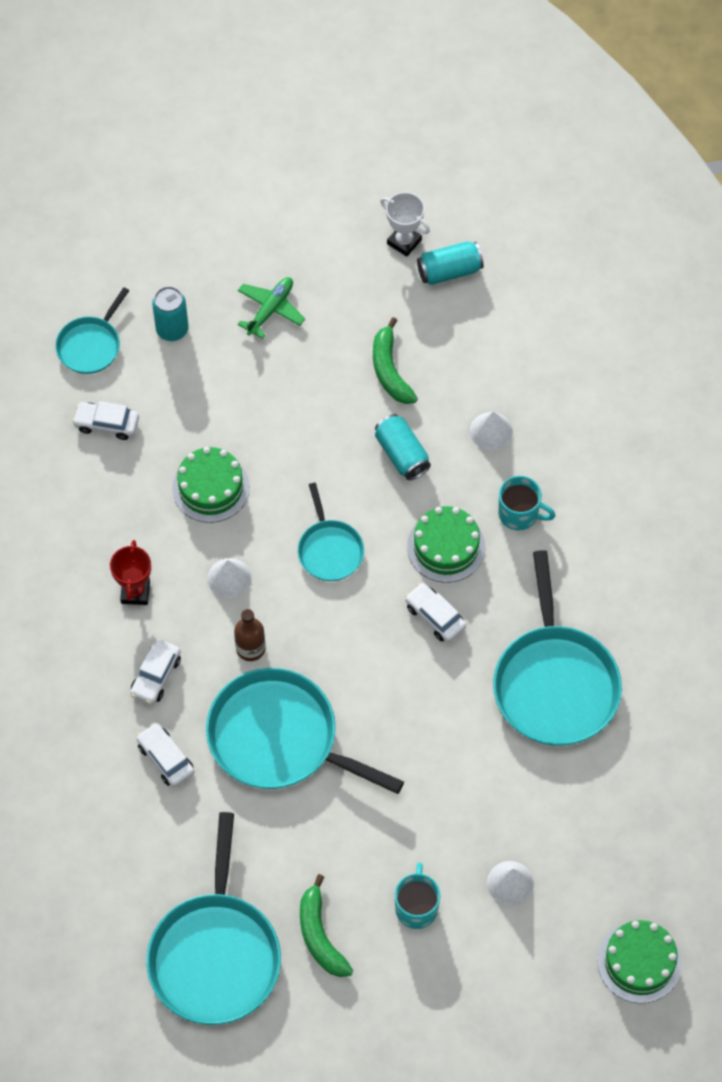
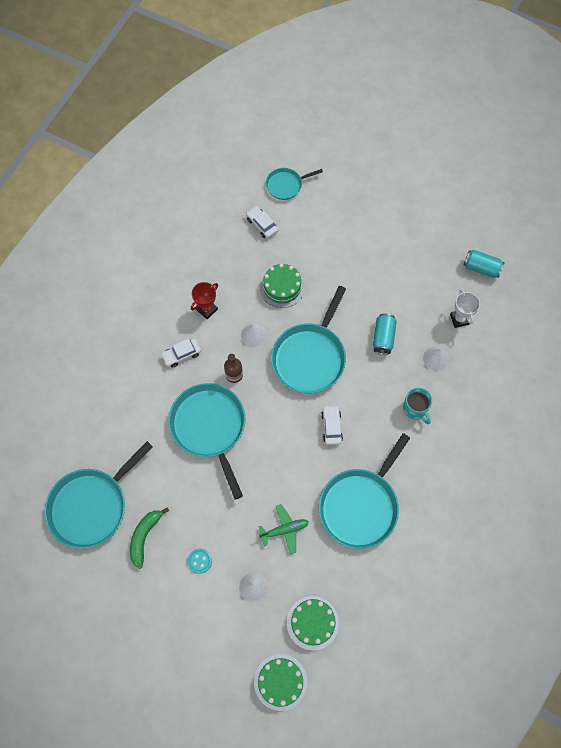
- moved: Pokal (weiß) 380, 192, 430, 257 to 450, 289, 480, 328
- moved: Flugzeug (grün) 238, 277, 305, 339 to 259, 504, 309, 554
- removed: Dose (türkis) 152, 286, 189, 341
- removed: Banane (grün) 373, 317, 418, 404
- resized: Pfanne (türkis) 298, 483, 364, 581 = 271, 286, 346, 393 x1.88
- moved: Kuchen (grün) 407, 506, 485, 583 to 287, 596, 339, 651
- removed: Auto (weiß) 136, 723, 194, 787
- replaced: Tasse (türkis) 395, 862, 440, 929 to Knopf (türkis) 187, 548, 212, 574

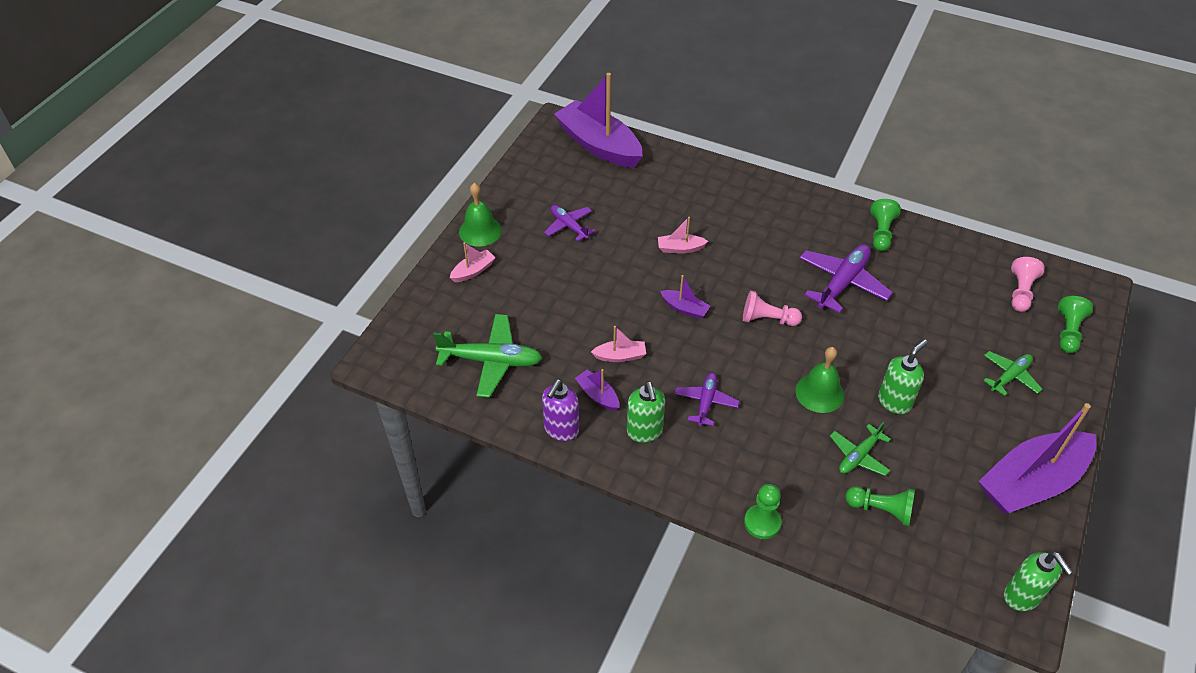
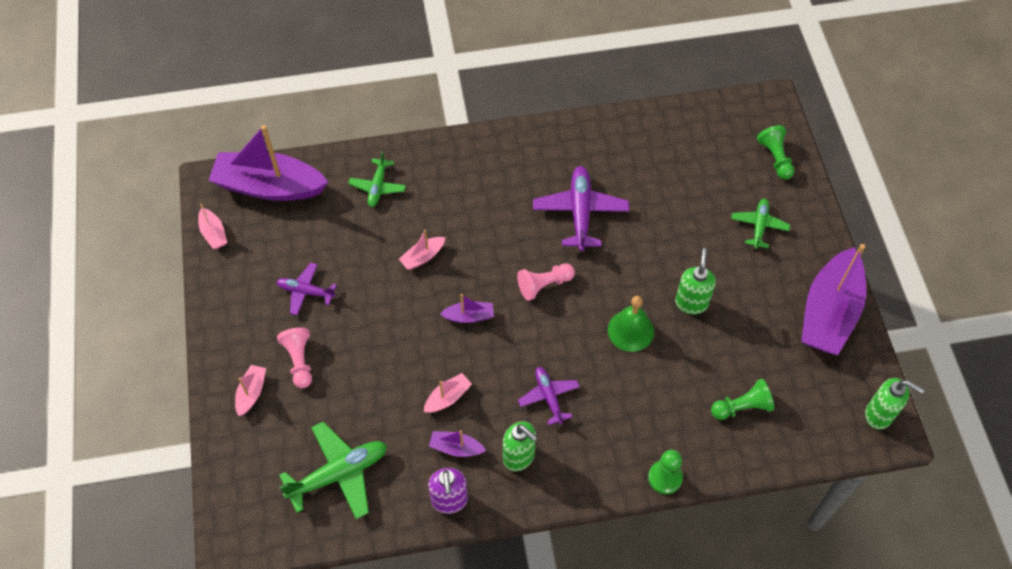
- removed: Glocke (grün) 459, 183, 502, 247
- removed: Bauer (grün) 870, 199, 901, 251
- moved: Bauer (rosa) 1011, 257, 1045, 312 to 277, 327, 312, 388
- moved: Flugzeug (grün) 830, 422, 891, 476 to 348, 151, 406, 207
- added: Boot (rosa) 198, 204, 227, 249

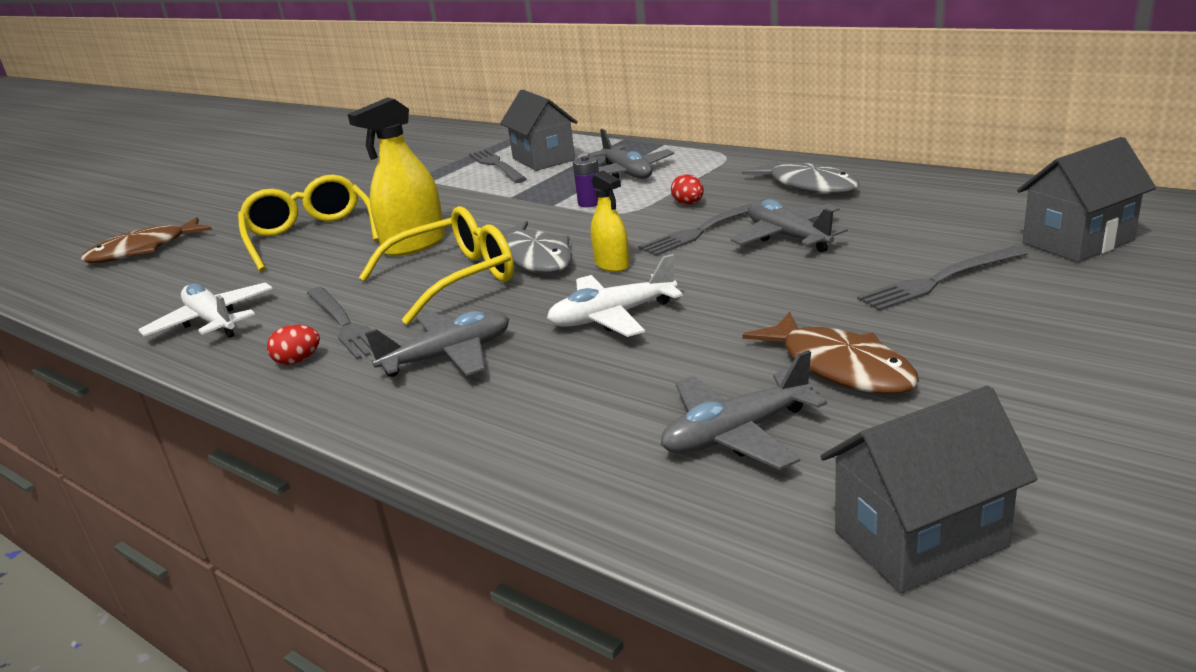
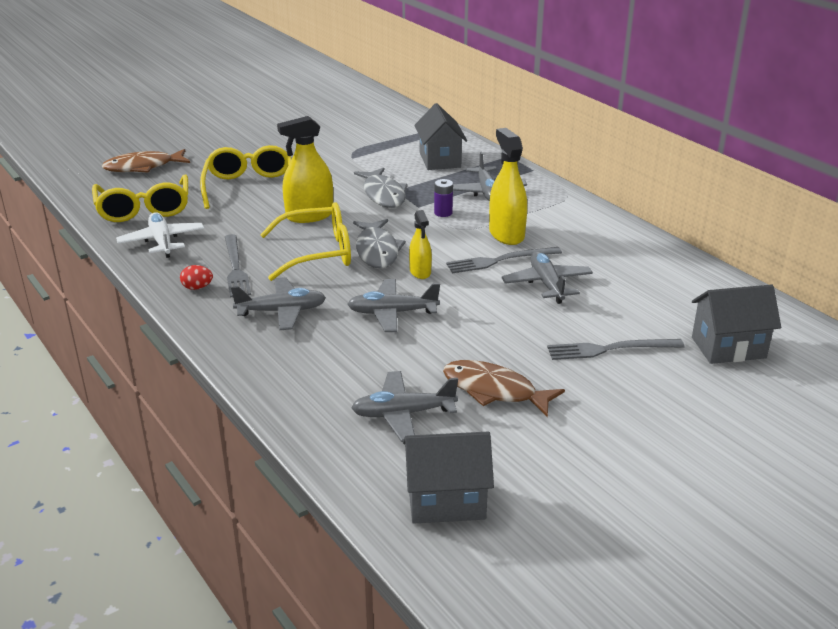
- removed: Gabel (grau) 469, 149, 527, 183
- moved: Fisch (grau) 742, 158, 859, 194 to 354, 168, 408, 208
- replaced: Ei (rot) 671, 174, 704, 205 to Sprühflasche (gelb) 489, 128, 527, 245
- recoloured: Flugzeug (weiß) 547, 254, 683, 337 to Flugzeug (grau) 348, 279, 440, 332
- turned: Fisch (braun) 742, 312, 919, 394 = 443, 360, 565, 417 135 degrees clockwise
- added: Brille (gelb) 92, 175, 188, 222

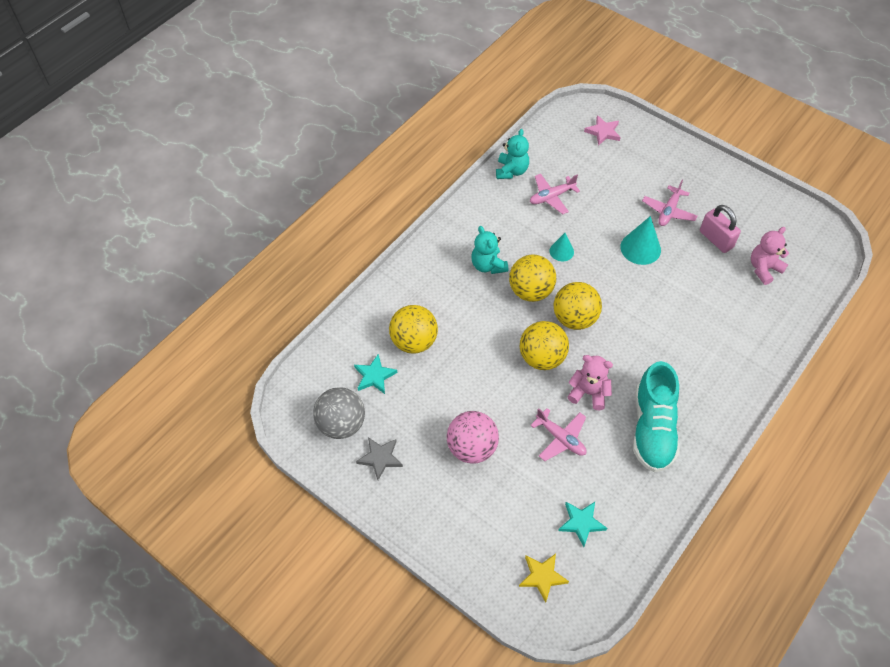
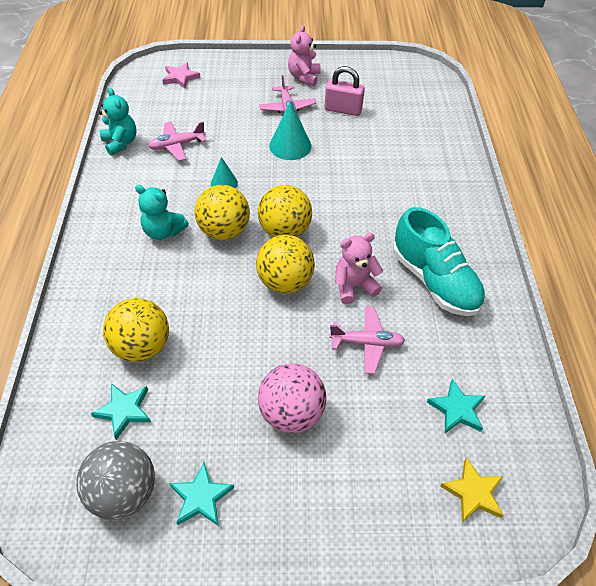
- turned: Flugzeug (rosa) 530, 174, 580, 214 = 148, 122, 206, 161 45 degrees clockwise
- moved: Teddybär (rosa) 751, 227, 789, 285 to 288, 25, 321, 86
- recoloured: Stern (grau) 356, 437, 403, 480 to Stern (türkis) 169, 462, 234, 526

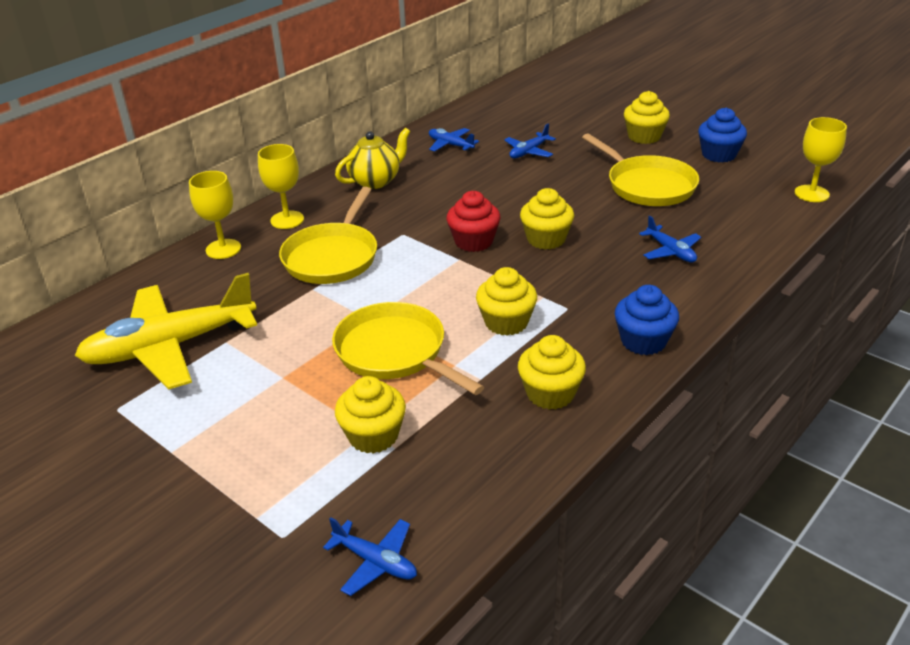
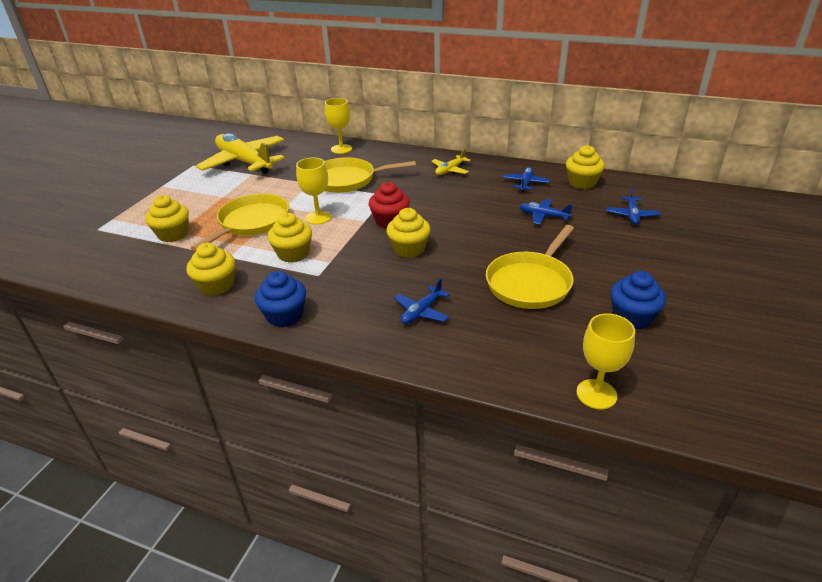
- moved: Muffin (gelb) 624, 91, 670, 144 to 566, 145, 605, 189
- replaced: Teekanne (gelb) 335, 128, 410, 189 to Flugzeug (gelb) 431, 149, 471, 175
- moved: Kelch (gelb) 258, 144, 304, 229 to 296, 158, 332, 225
- moved: Flugzeug (blau) 323, 517, 417, 596 to 606, 187, 661, 224

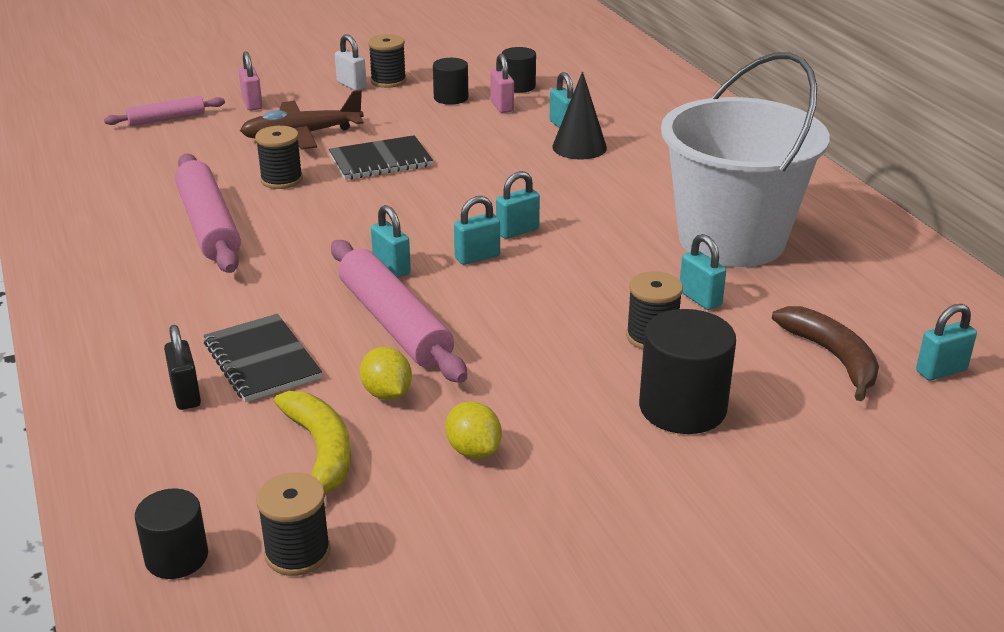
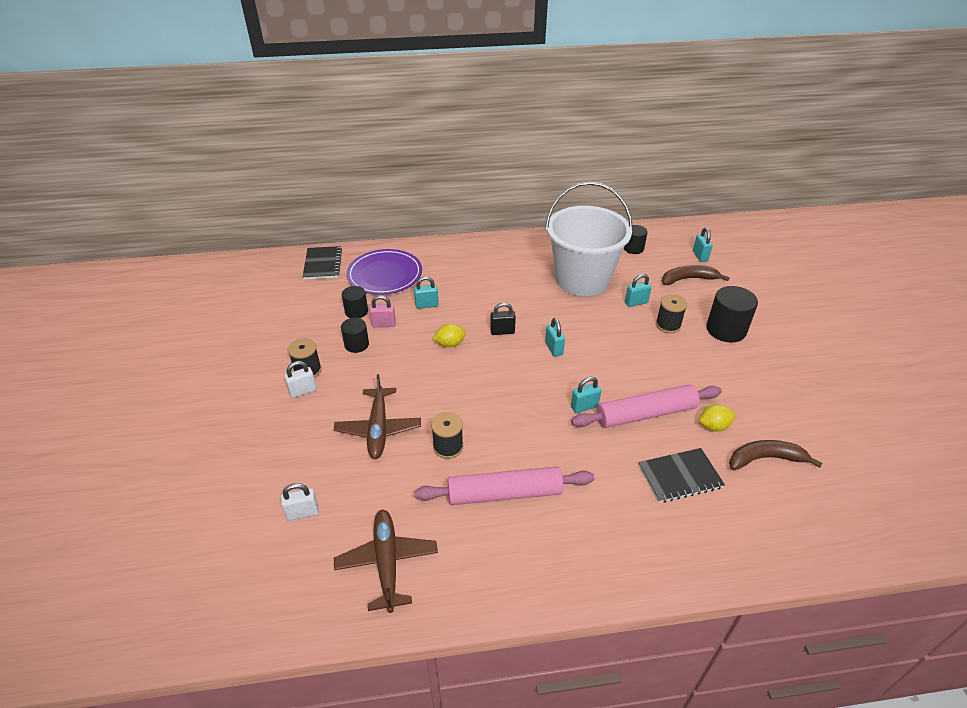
- removed: Vorhängeschloss (rosa) 239, 51, 263, 111
- removed: Kegel (schwarz) 552, 71, 607, 160
- replaced: Nudelholz (rosa) 104, 96, 225, 126 to Vorhängeschloss (weiß) 281, 483, 319, 521
- moved: Notizbuch (schwarz) 329, 135, 433, 180 to 303, 246, 342, 280
- removed: Vorhängeschloss (türkis) 454, 196, 500, 265
- moved: Vorhängeschloss (schwarz) 164, 325, 201, 410 to 490, 302, 516, 335
- recoloured: Banane (gelb) 274, 391, 351, 493 to Banane (braun) 729, 440, 823, 470
- moved: Zitrone (gelb) 445, 401, 502, 459 to 433, 324, 466, 347
- removed: Garnrolle (schwarz) 256, 473, 331, 576
- moved: Vollzylinder (schwarz) 135, 489, 208, 579 to 624, 225, 648, 254
- added: Teller (lila) 346, 249, 422, 295
- added: Flugzeug (braun) 334, 510, 438, 613

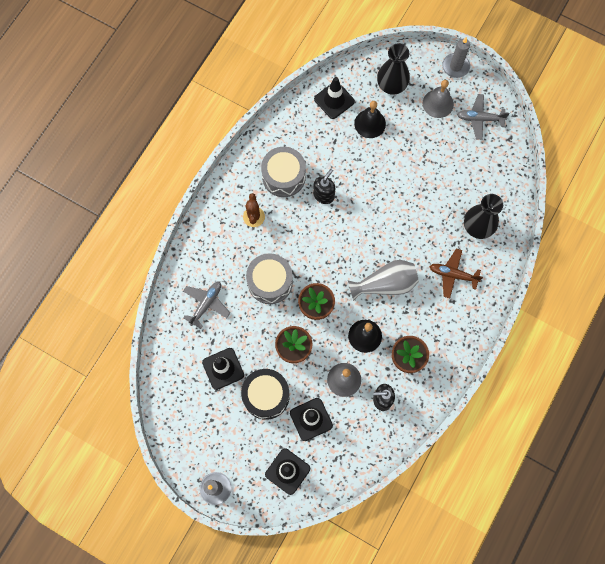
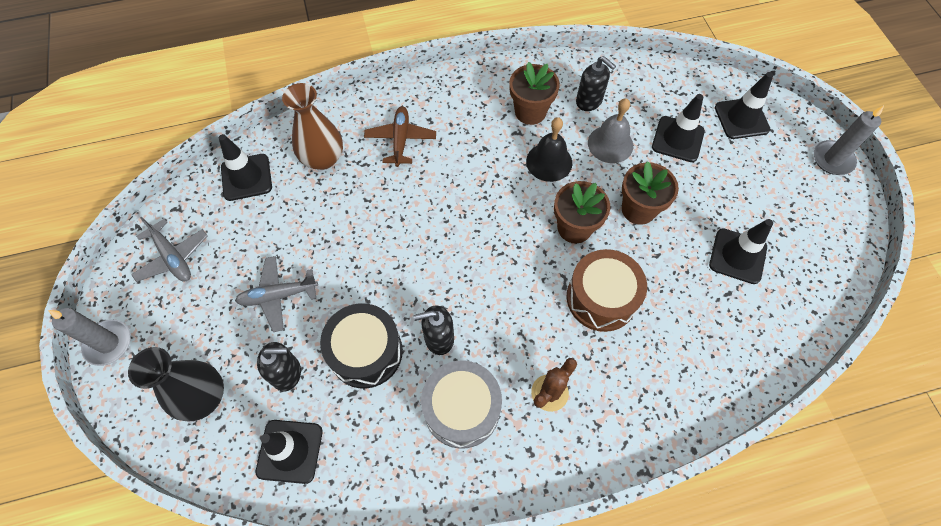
- removed: Glocke (grau) 423, 80, 454, 118
- replaced: Glocke (schwarz) 354, 101, 386, 138 to Seifenspender (schwarz) 257, 342, 301, 392
- recoloured: Vase (schwarz) 464, 194, 503, 239 to Vase (braun) 282, 83, 343, 170
- turned: Flugzeug (braun) 429, 249, 483, 298 = 364, 106, 436, 167 150 degrees counterclockwise
- recoloured: Trommel (grau) 246, 253, 293, 304 to Trommel (braun) 567, 249, 647, 332
- removed: Vase (grau) 348, 260, 419, 301
- moved: Flugzeug (grau) 183, 282, 230, 329 to 235, 256, 318, 332
- moved: Trommel (schwarz) 241, 369, 290, 420 to 320, 303, 403, 389
- added: Leitkegel (schwarz) 219, 134, 272, 201

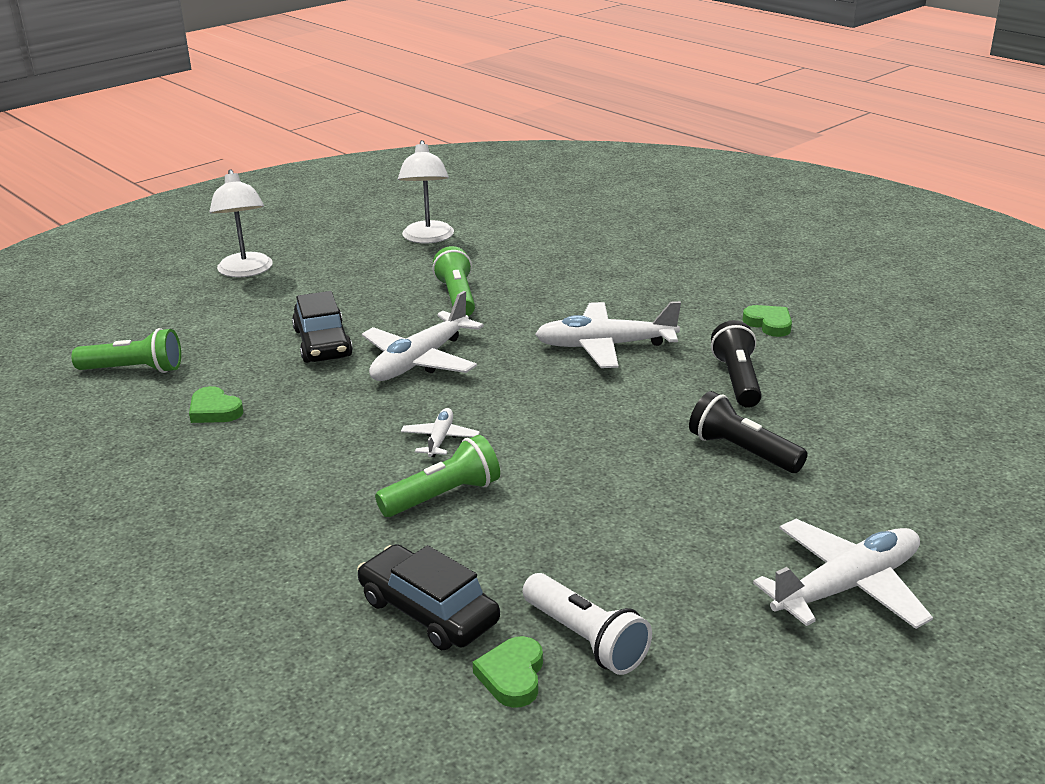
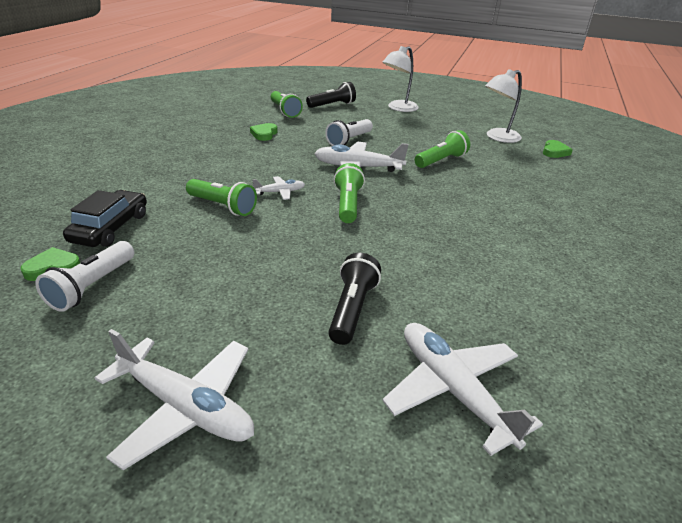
- replaced: Auto (schwarz) 292, 291, 353, 363 to Taschenlampe (weiß) 325, 119, 373, 146
- moved: Flugzeug (weiß) 535, 301, 681, 368 to 382, 323, 543, 456
- moved: Herz (grün) 743, 305, 792, 337 to 543, 140, 573, 158
- moved: Taschenlampe (schwarz) 711, 320, 762, 408 to 306, 82, 356, 108
- added: Taschenlampe (grün) 334, 163, 365, 223

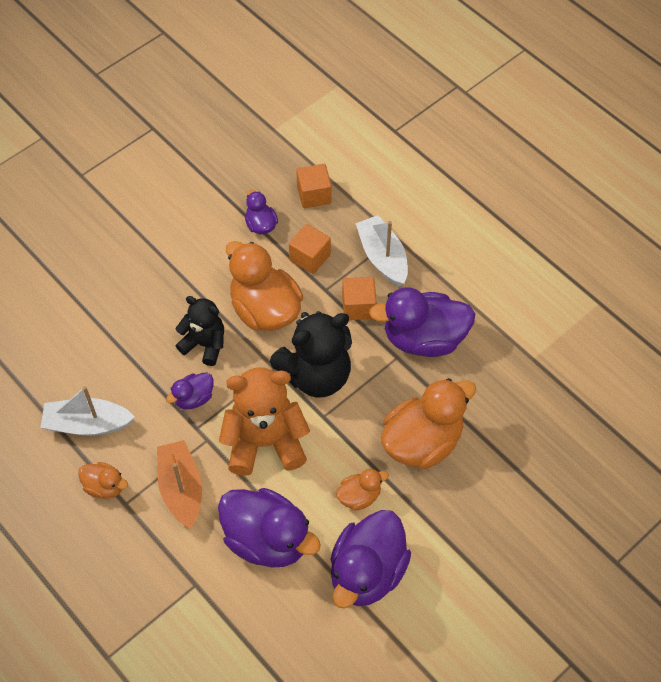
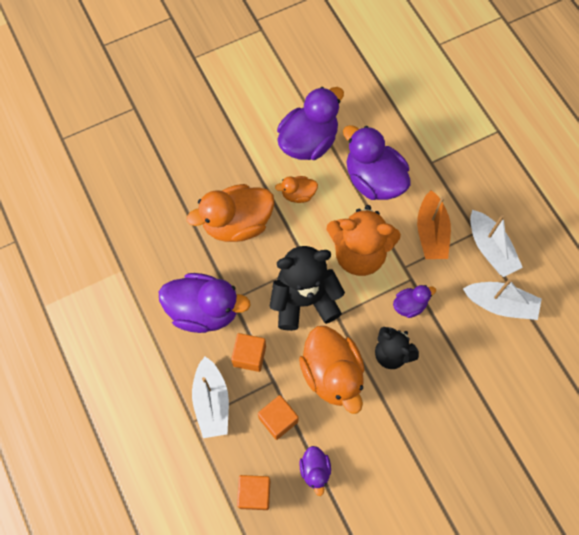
- replaced: Ente (orange) 78, 462, 128, 499 to Boot (weiß) 470, 210, 523, 277

